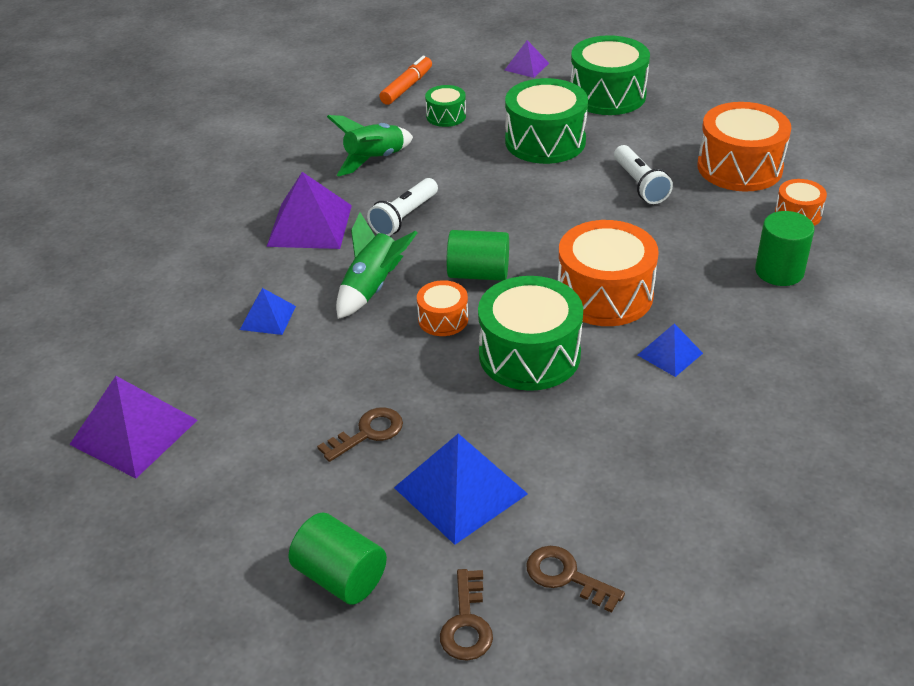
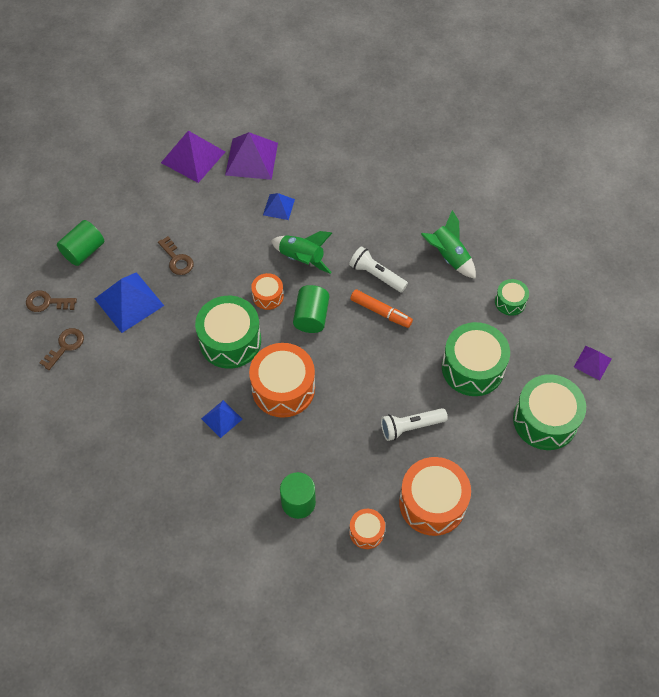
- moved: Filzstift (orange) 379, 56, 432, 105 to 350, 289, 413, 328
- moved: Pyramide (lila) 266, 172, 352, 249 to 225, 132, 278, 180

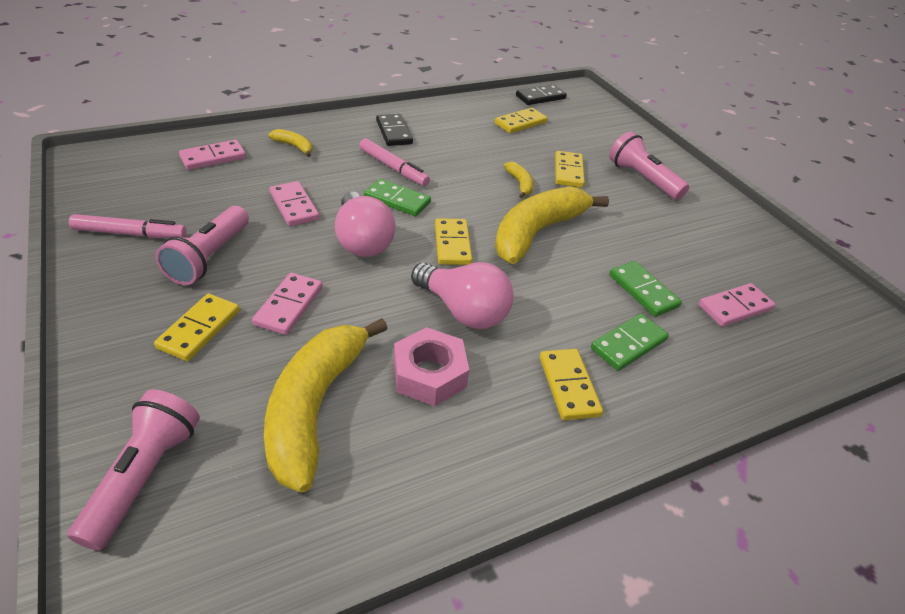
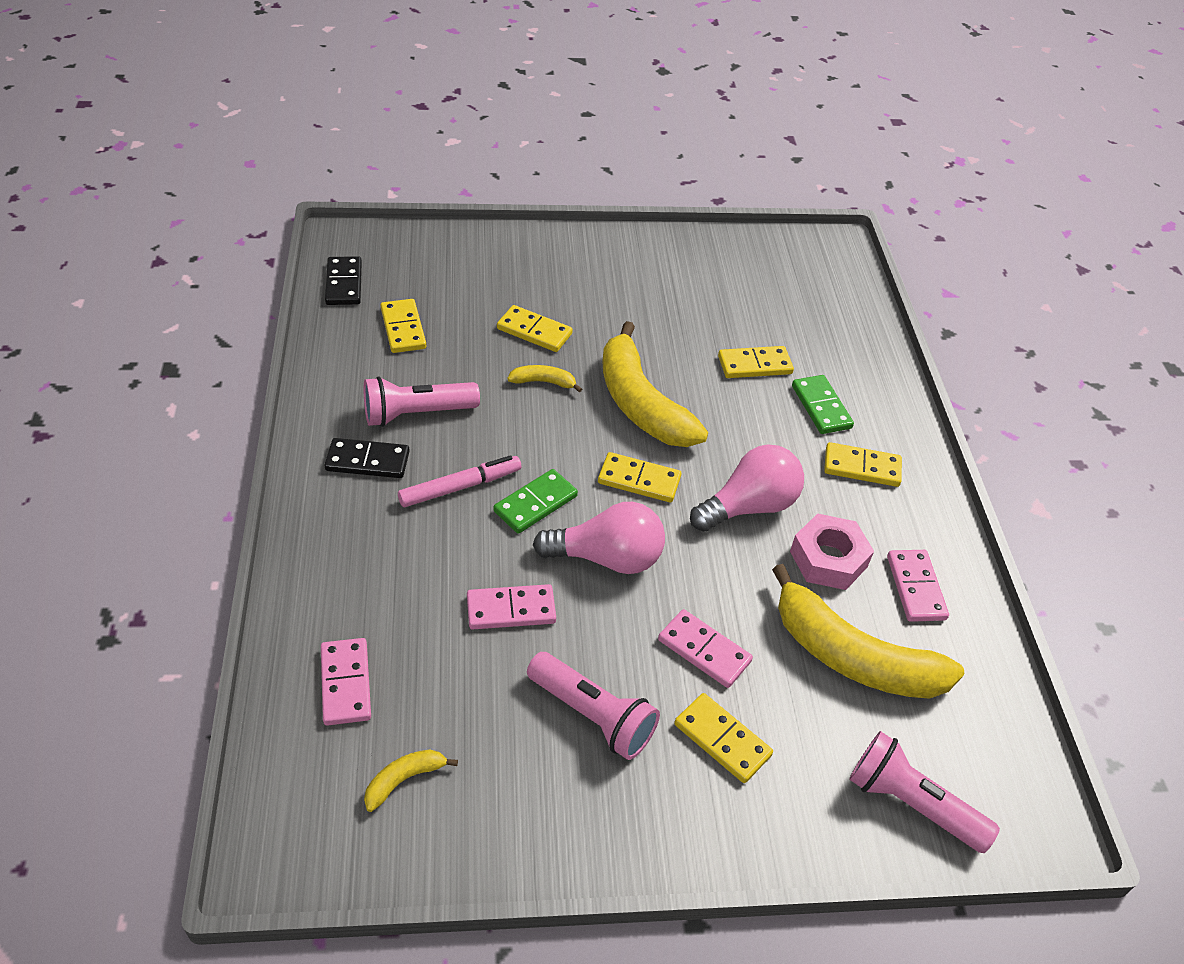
- moved: Banane (gelb) 269, 129, 312, 157 to 364, 750, 458, 812
- moved: Taschenlampe (rosa) 609, 132, 689, 200 to 364, 376, 480, 427
- removed: Filzstift (rosa) 69, 214, 186, 238
- recoloured: Dominostein (grün) 609, 261, 682, 317 to Dominostein (gelb) 718, 346, 794, 378
- moved: Dominostein (rosa) 699, 283, 776, 327 to 887, 550, 949, 622

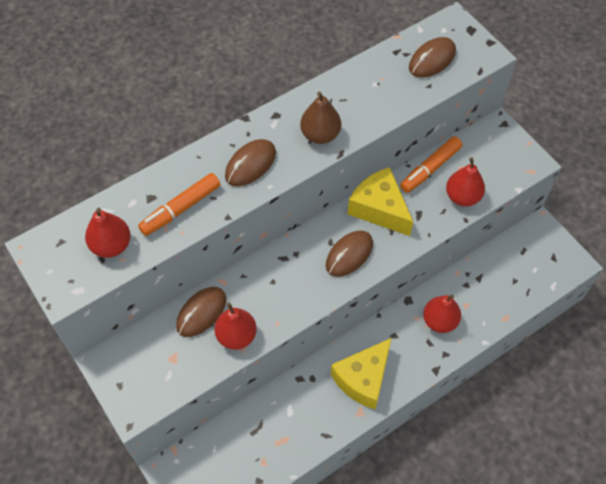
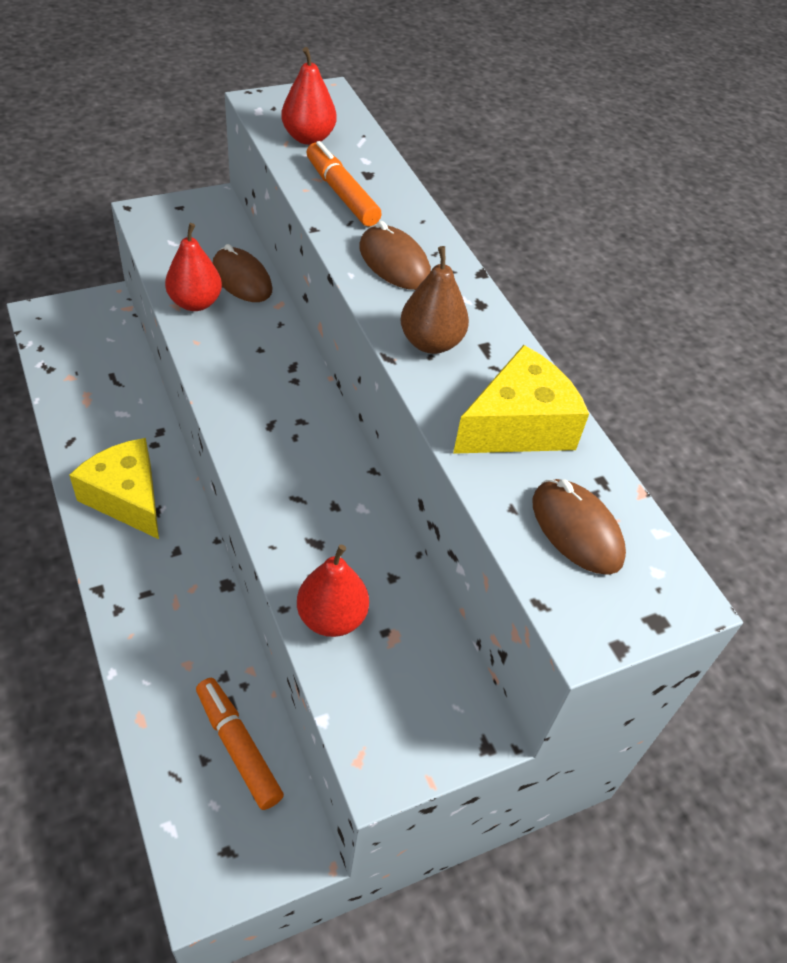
- moved: Filzstift (orange) 400, 136, 462, 193 to 196, 678, 284, 810
- moved: Käse (gelb) 348, 167, 413, 236 to 453, 345, 589, 454
- removed: Computermaus (braun) 326, 231, 373, 277
- removed: Birne (rot) 423, 295, 461, 333

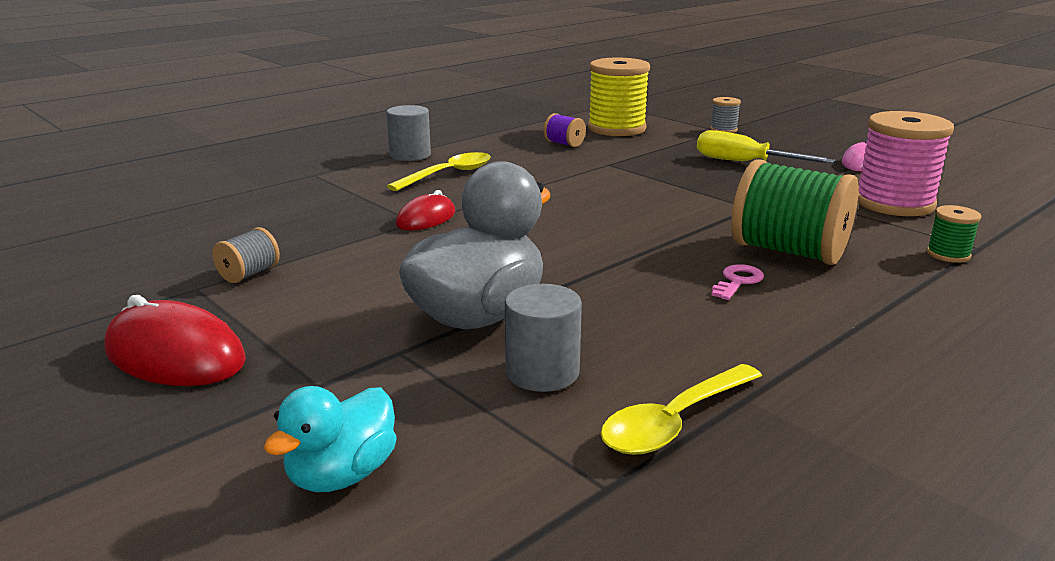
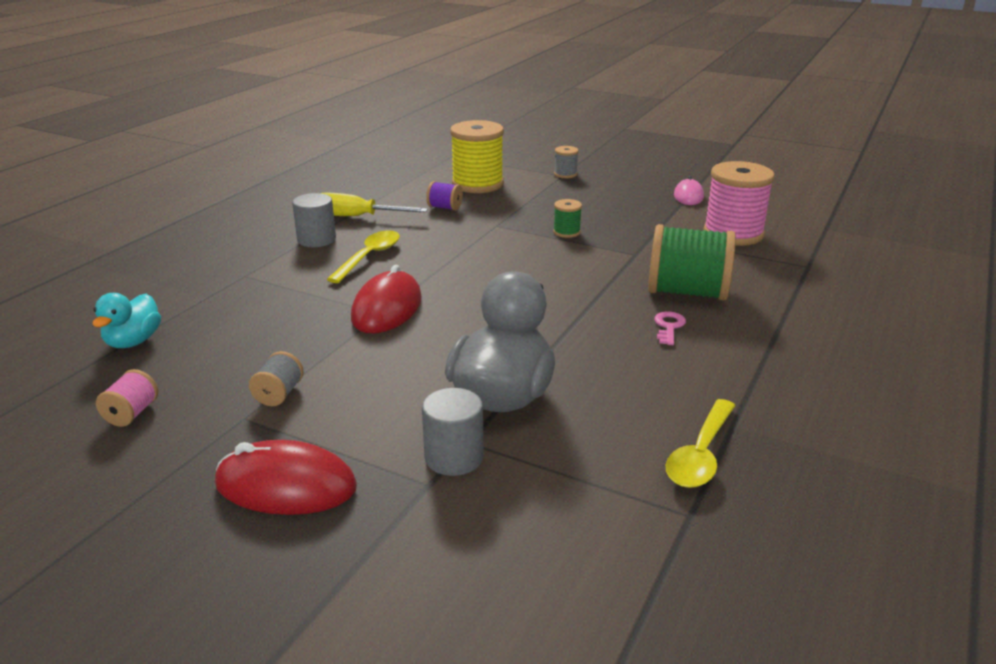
- moved: Schraubenzieher (gelb) 697, 130, 835, 163 to 321, 192, 428, 216
- resized: Computermaus (rot) 396, 190, 455, 231 = 351, 264, 422, 333 x1.61
- moved: Garnrolle (grün) 927, 205, 981, 263 to 553, 199, 582, 238
- moved: Vollzylinder (grau) 505, 284, 582, 392 to 422, 388, 483, 476
- moved: Ente (türkis) 264, 386, 397, 492 to 93, 293, 161, 348
- added: Garnrolle (rosa) 96, 369, 158, 427

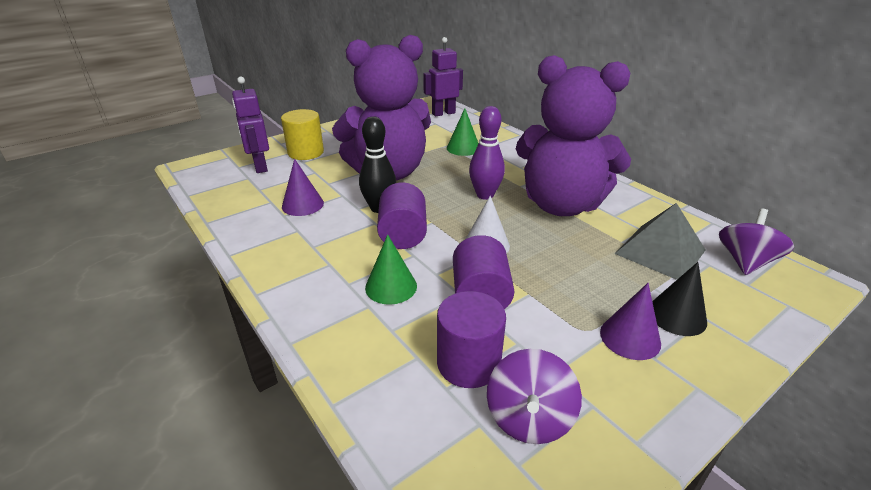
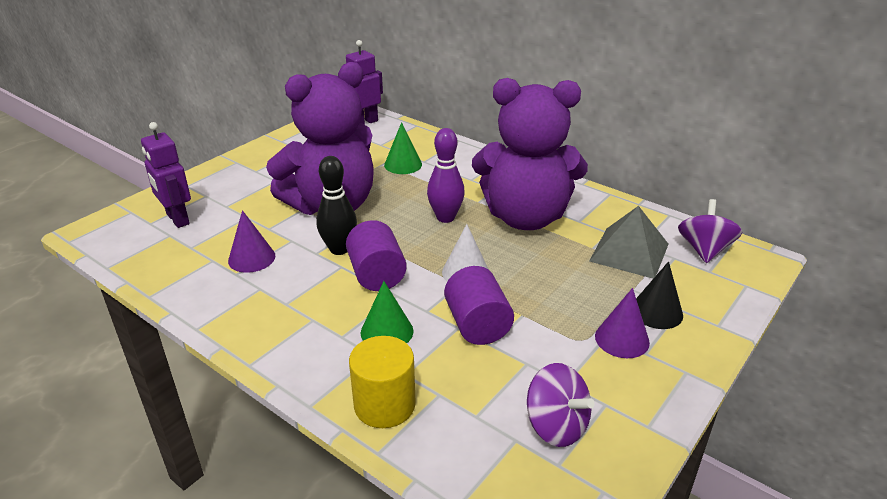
- moved: Vollzylinder (gelb) 281, 109, 324, 160 to 349, 336, 416, 428
- removed: Vollzylinder (lila) 437, 291, 506, 388
- turned: Kreisel (lila) 487, 349, 582, 444 = 527, 363, 595, 447 45 degrees counterclockwise

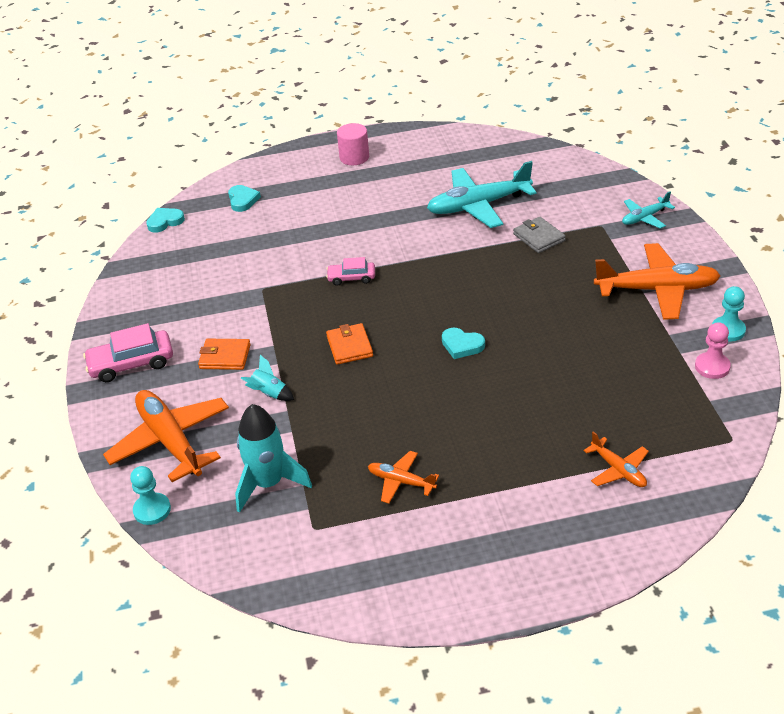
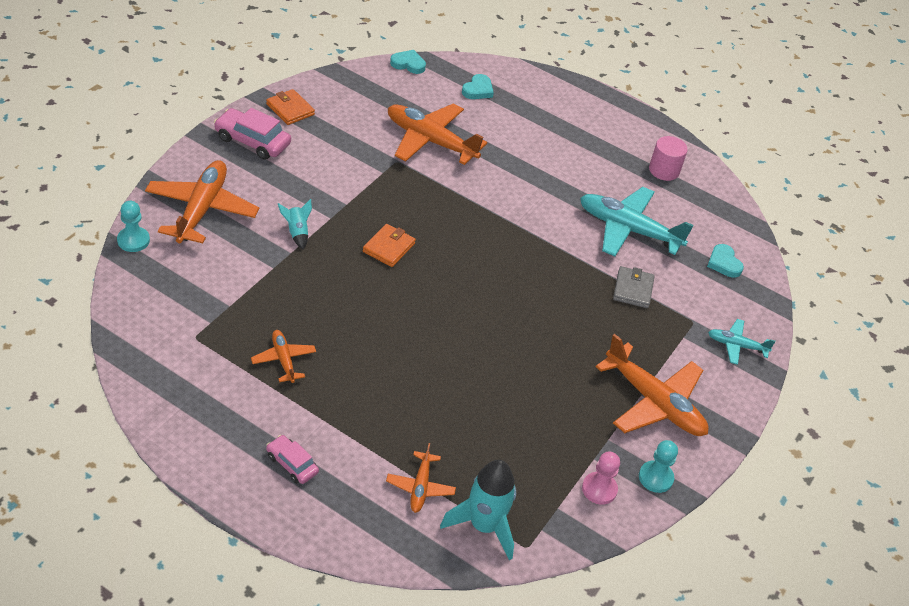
- moved: Vollzylinder (rosa) 337, 123, 369, 165 to 649, 136, 688, 181
- moved: Auto (rosa) 326, 257, 375, 286 to 266, 435, 319, 484
- moved: Herz (türkis) 442, 328, 485, 359 to 707, 244, 744, 278
- moved: Geldbörse (orange) 198, 339, 251, 370 to 266, 89, 315, 125
- moved: Rakete (türkis) 235, 404, 312, 513 to 440, 460, 516, 560
- added: Flugzeug (orange) 388, 103, 487, 165

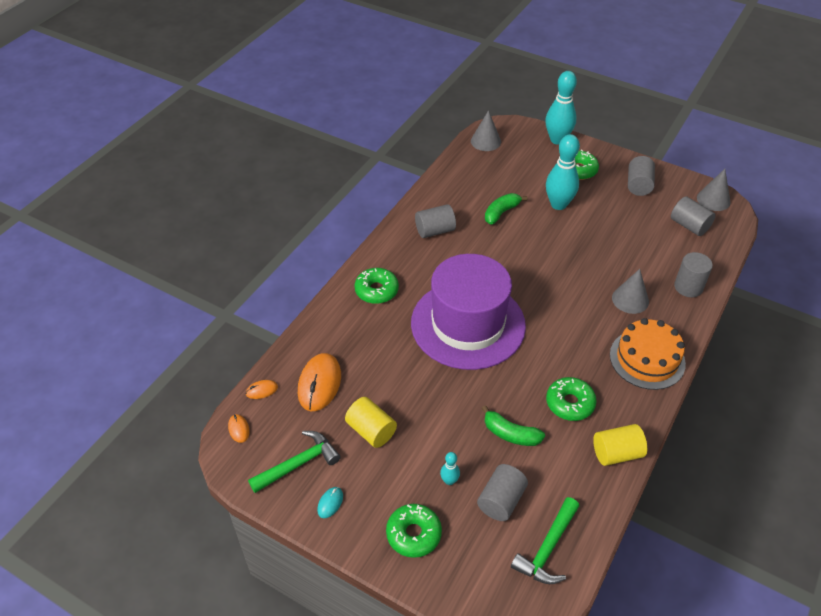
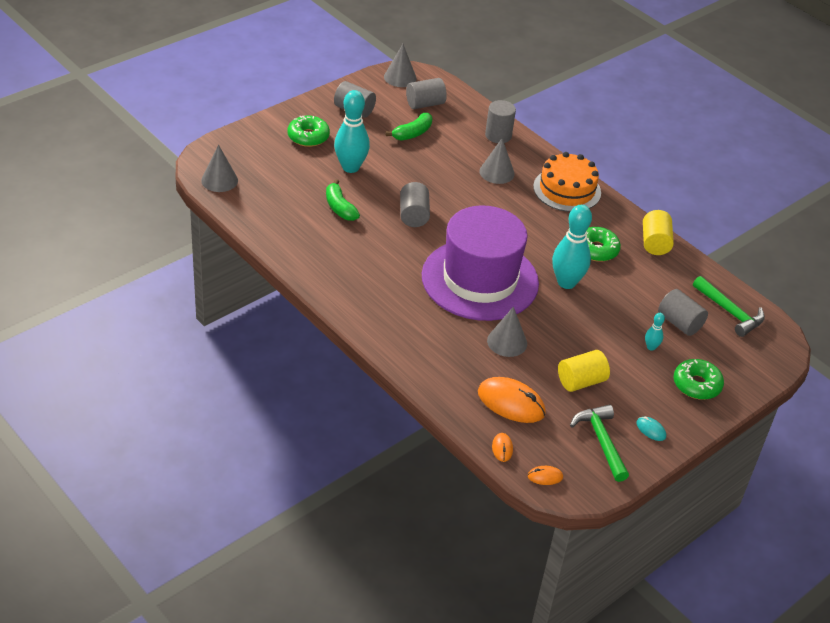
- moved: Bowlingkegel (türkis) 545, 71, 577, 145 to 552, 205, 592, 289
- moved: Vollzylinder (grau) 415, 204, 456, 238 to 400, 182, 430, 227
- removed: Donut (grün) 355, 268, 399, 304
- moved: Banane (grün) 482, 405, 545, 446 to 386, 113, 432, 141
- added: Kegel (grau) 487, 307, 527, 357

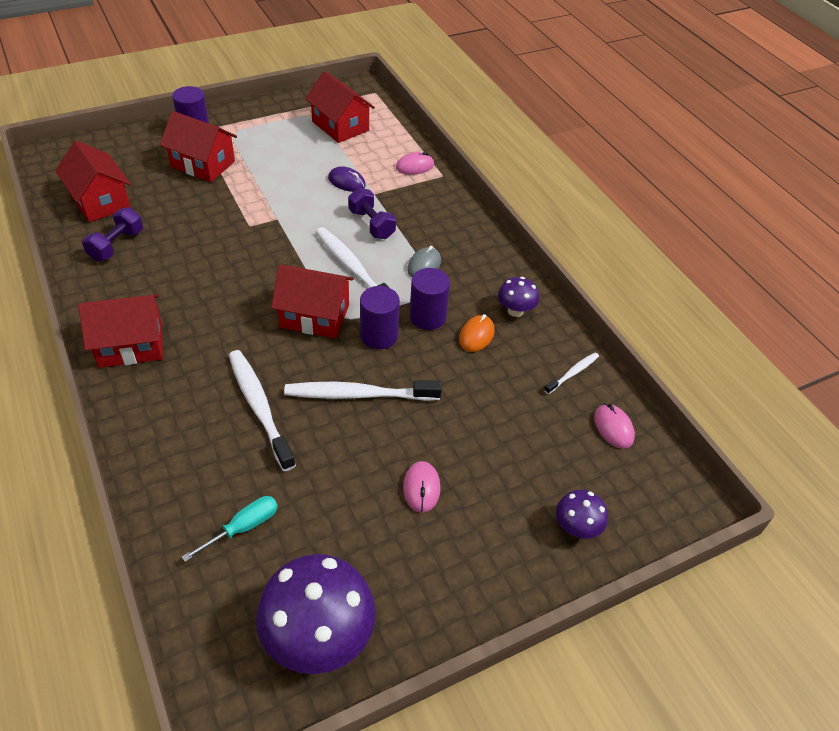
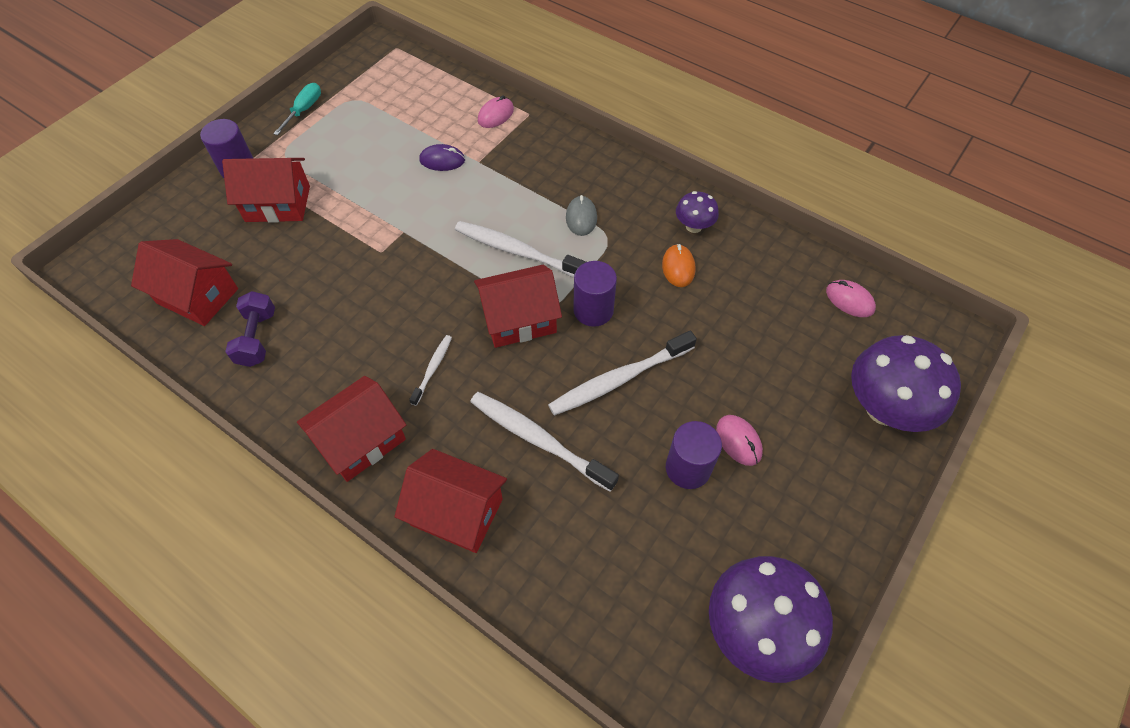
- moved: Haus (rot) 305, 71, 375, 143 to 395, 449, 507, 553
- removed: Hantel (lila) 348, 188, 396, 239
- moved: Vollzylinder (lila) 410, 268, 450, 330 to 666, 421, 722, 489
- moved: Zahnbürste (weiß) 544, 352, 599, 394 to 409, 335, 452, 406
- resized: Pilz (lila) 556, 490, 608, 539 = 851, 335, 961, 432 x1.99
- moved: Schraubenzieher (türkis) 182, 496, 278, 562 to 273, 83, 321, 135

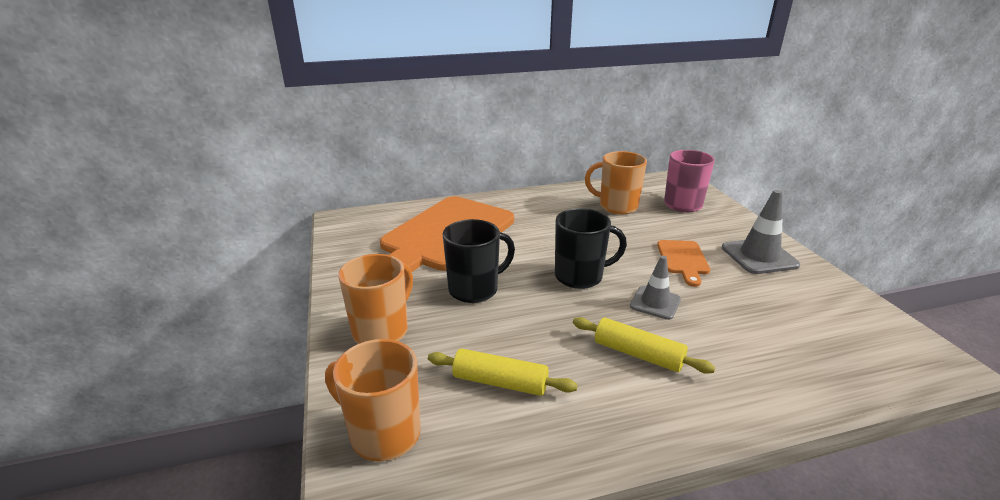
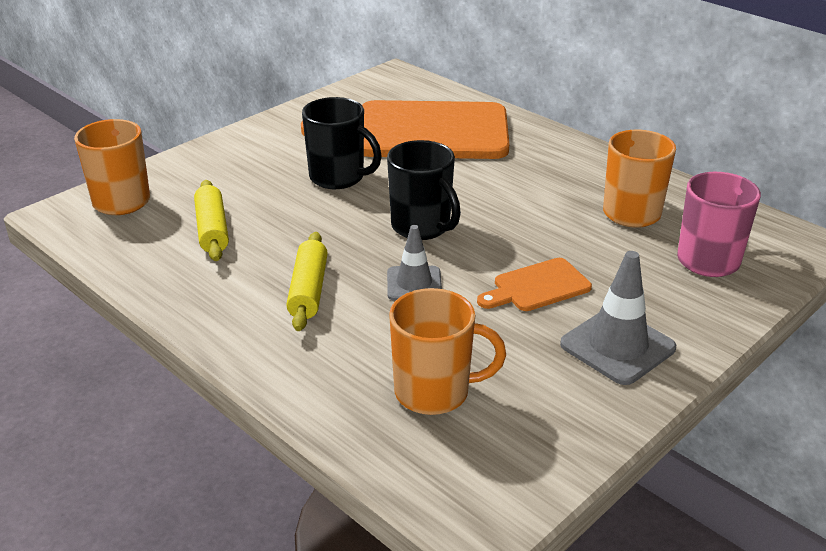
- moved: Tasse (orange) 338, 254, 413, 344 to 389, 288, 506, 415

